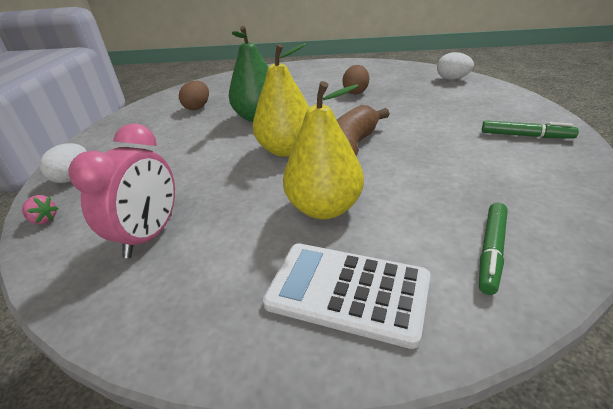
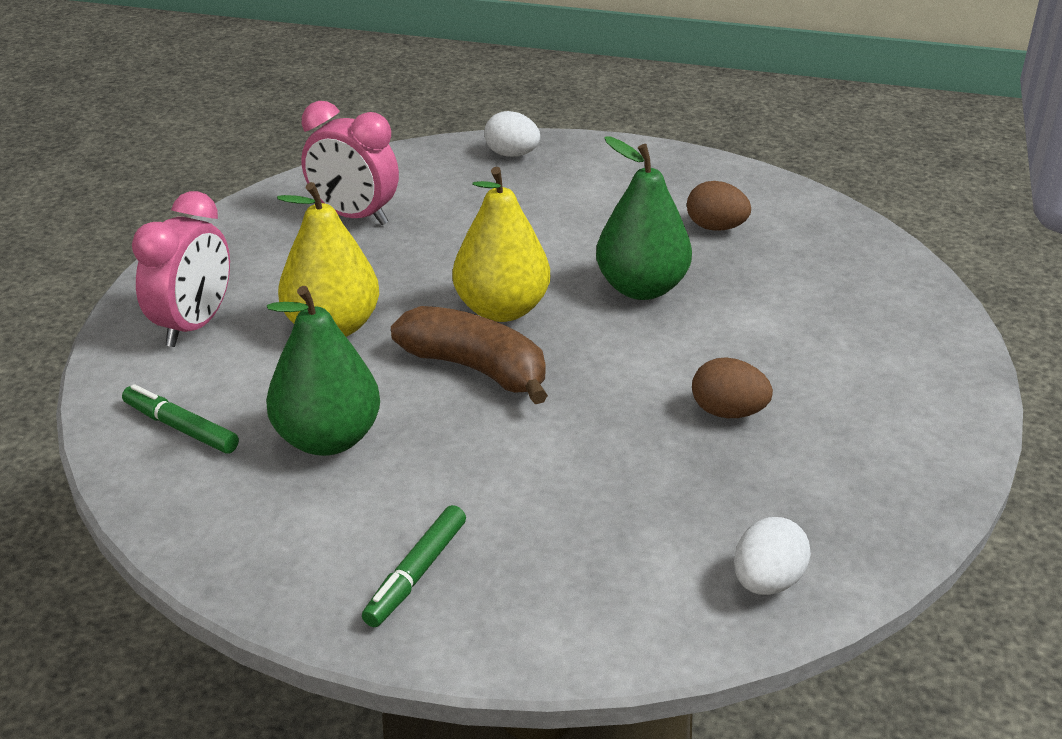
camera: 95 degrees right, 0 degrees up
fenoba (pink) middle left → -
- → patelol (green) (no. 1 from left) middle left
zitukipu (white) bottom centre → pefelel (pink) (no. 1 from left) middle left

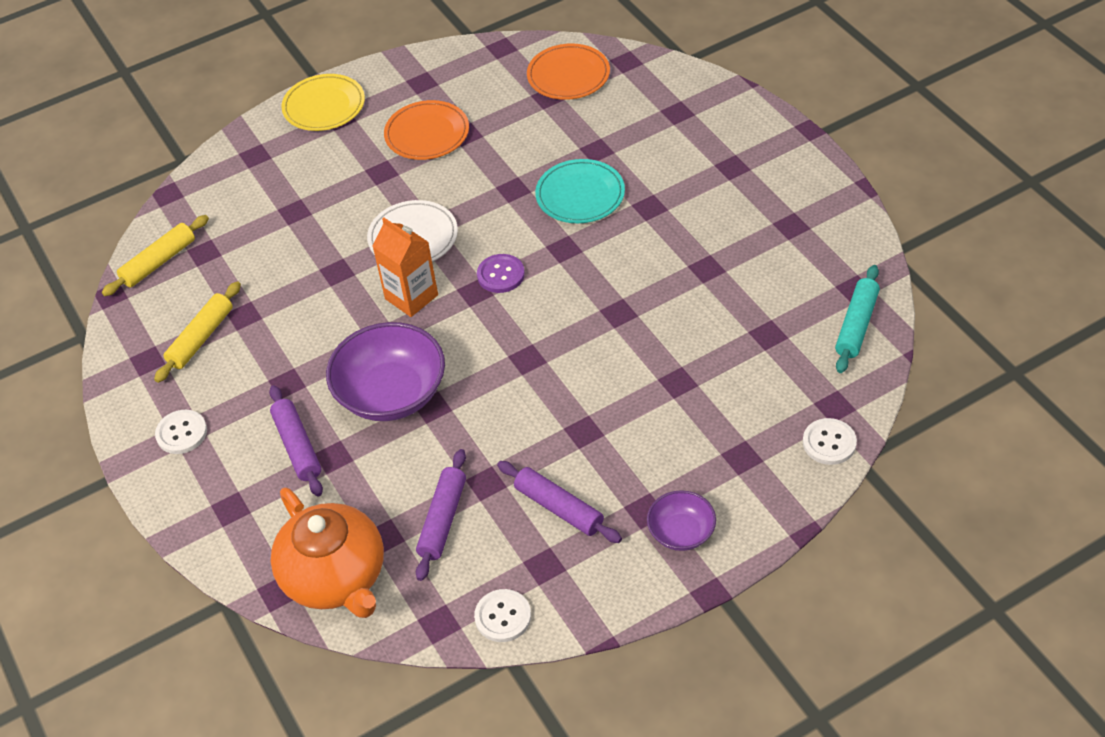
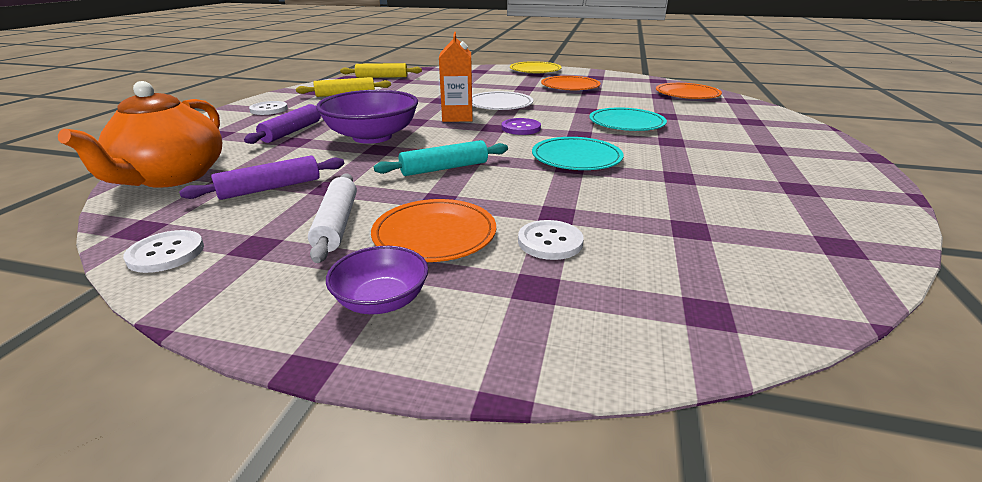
camera: 40 degrees right, 20 degrees down
- → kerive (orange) (no. 1 from left) centre
- → kerive (turquoise) (no. 1 from left) top centre
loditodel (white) (no. 3 from left) middle right → loditodel (white) (no. 3 from left) centre, shifted
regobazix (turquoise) middle right → regobazix (turquoise) top centre, shifted
regobazix (purple) (no. 3 from left) bottom centre → regobazix (white) centre

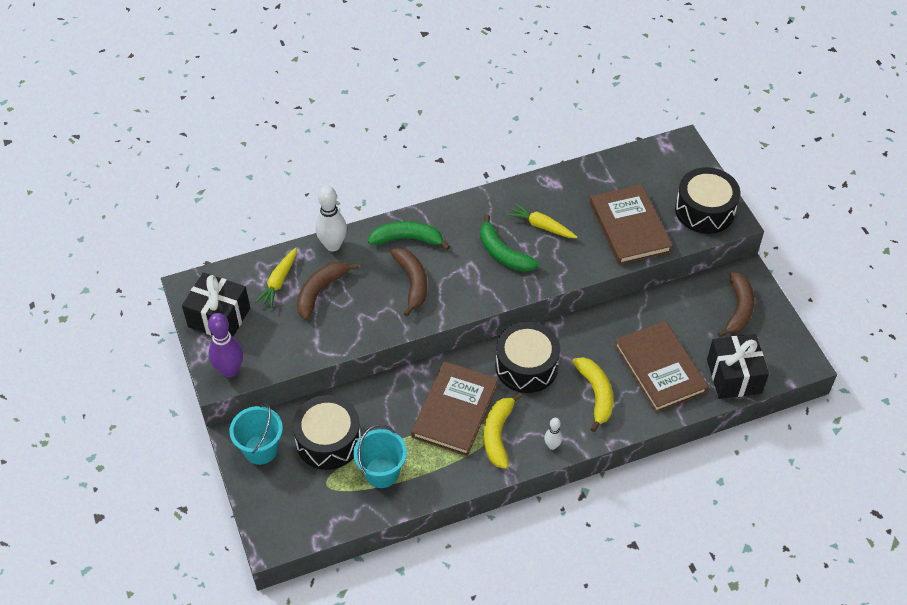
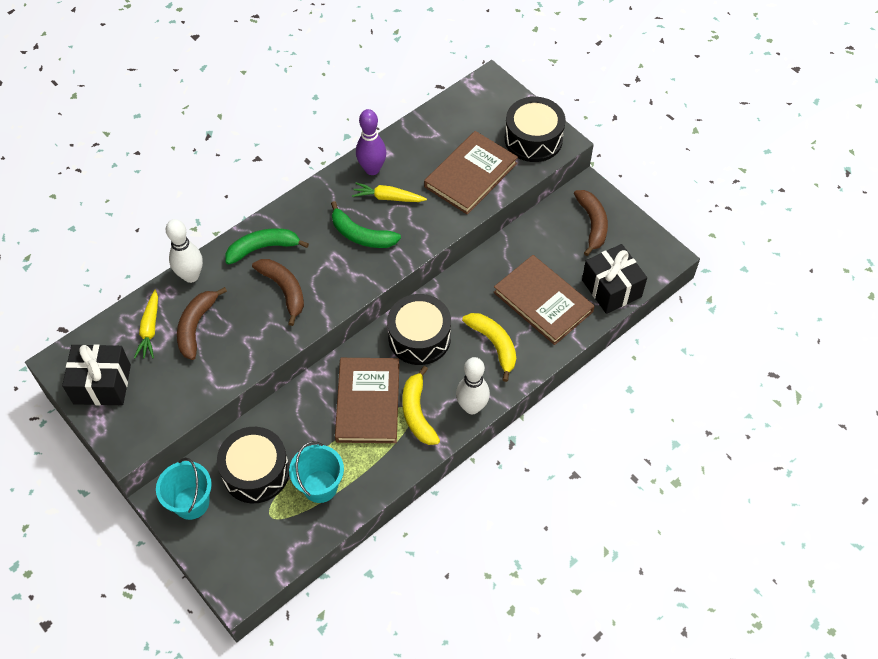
camera: 20 degrees left, 5 degrees up
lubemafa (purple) middle left → lubemafa (purple) top centre, shifted
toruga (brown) (no. 2 from left) middle right → toruga (brown) (no. 2 from left) top centre, 75 degrees clockwise
lubemafa (white) (no. 2 from left) bottom centre → lubemafa (white) (no. 2 from left) centre, x1.86

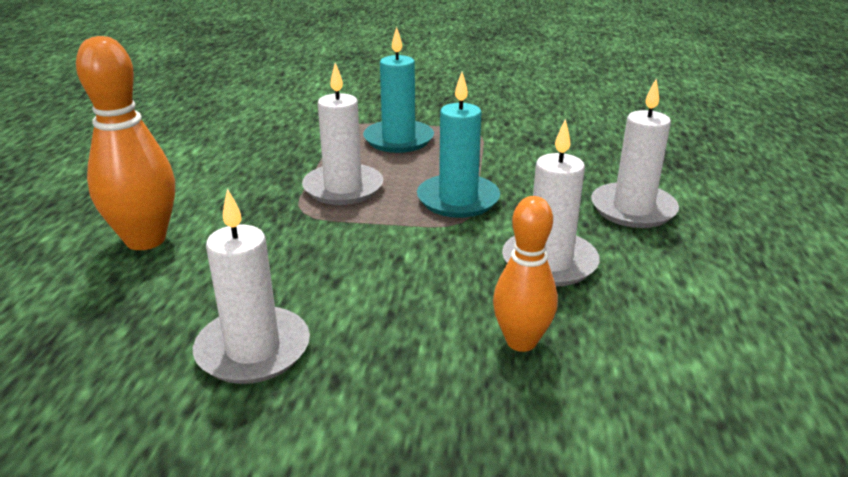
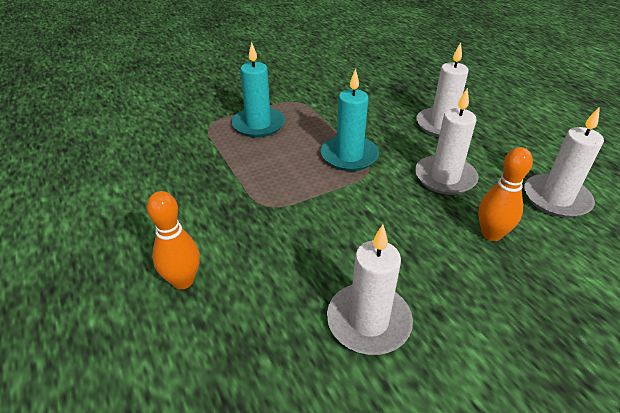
camera: 35 degrees left, 10 degrees up
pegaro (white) (no. 2 from left in the first image) top centre → pegaro (white) (no. 4 from left) middle right, shifted
lubemafa (orange) (no. 1 from left) top left → lubemafa (orange) (no. 1 from left) middle left, x0.65

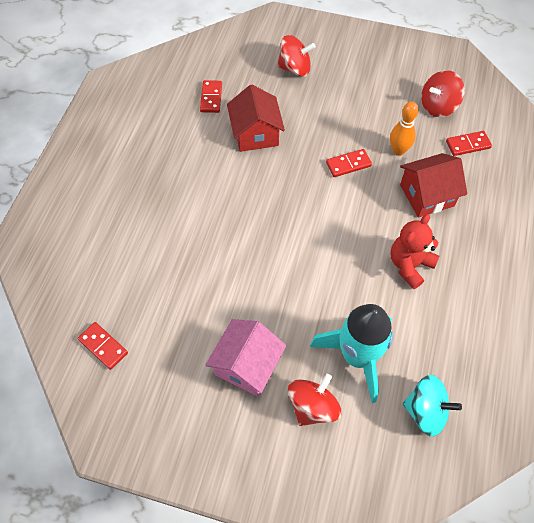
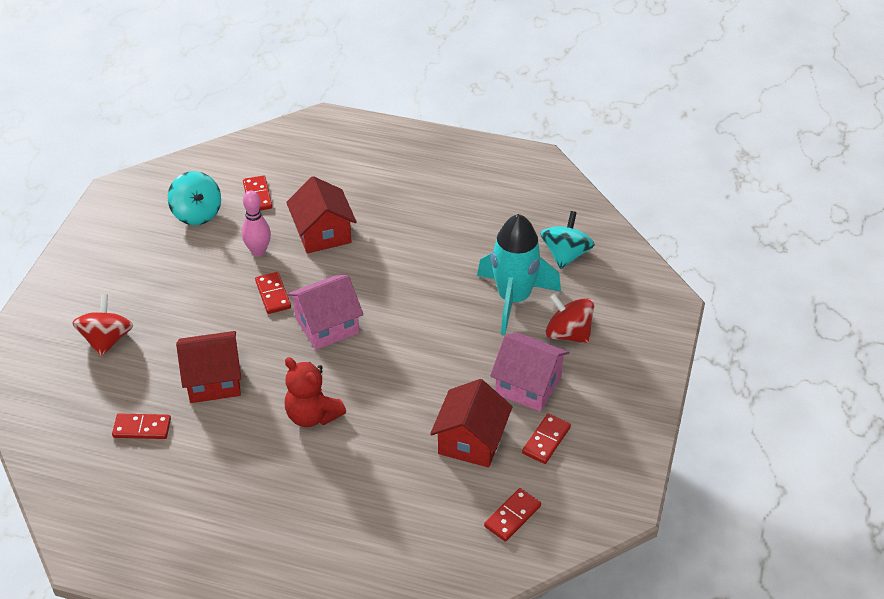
camera: 90 degrees left, 15 degrees down
- → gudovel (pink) (no. 1 from left) centre
- → gudovel (red) (no. 3 from left) bottom centre
- → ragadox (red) (no. 5 from left) bottom centre
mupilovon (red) middle right → mupilovon (red) centre, shifted
lubemafa (orange) top right → lubemafa (pink) middle left
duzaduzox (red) (no. 3 from left) top right → duzaduzox (turquoise) (no. 1 from left) top left

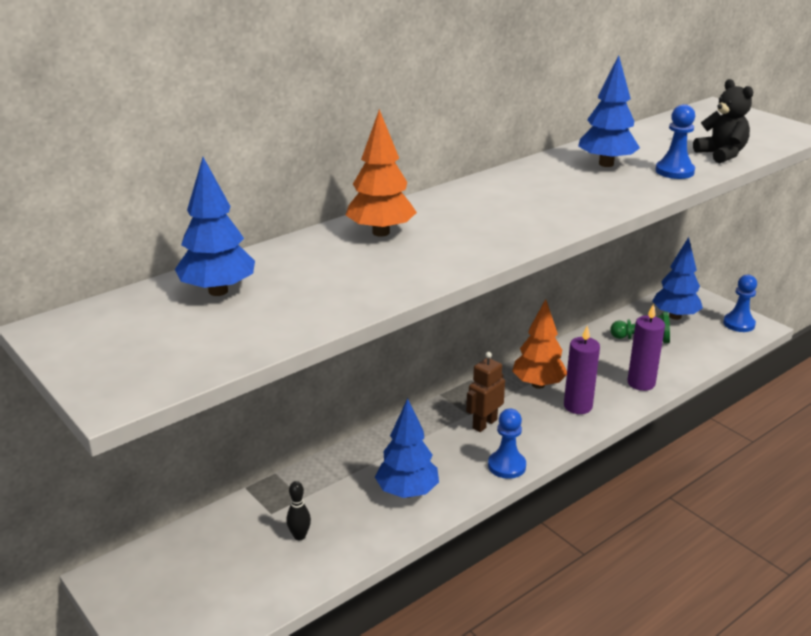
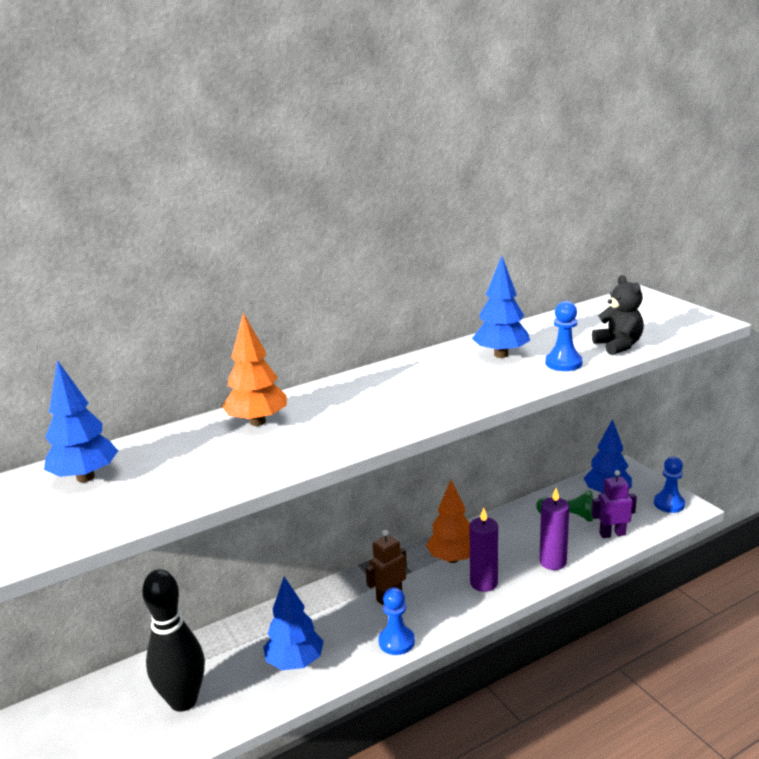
camera: 10 degrees right, 5 degrees down
- → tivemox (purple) middle right
lubemafa (black) bottom centre → lubemafa (black) bottom left, x2.47

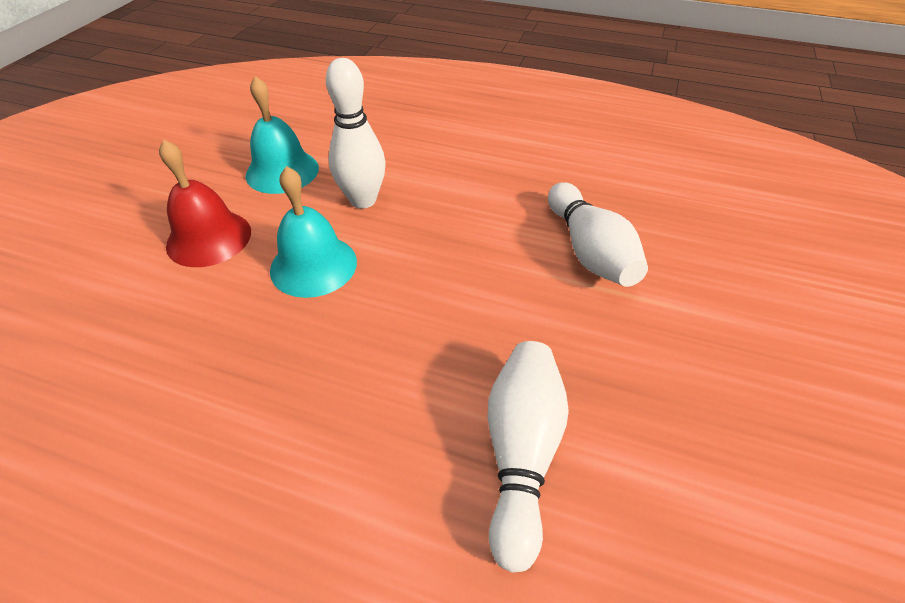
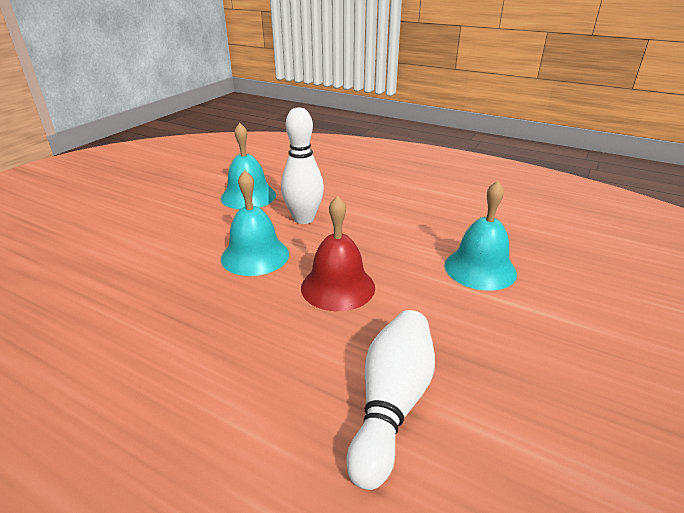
camera: 10 degrees right, 15 degrees down
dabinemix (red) middle left → dabinemix (red) centre, shifted
lubemafa (white) (no. 3 from left) centre → dabinemix (turquoise) (no. 3 from left) middle right

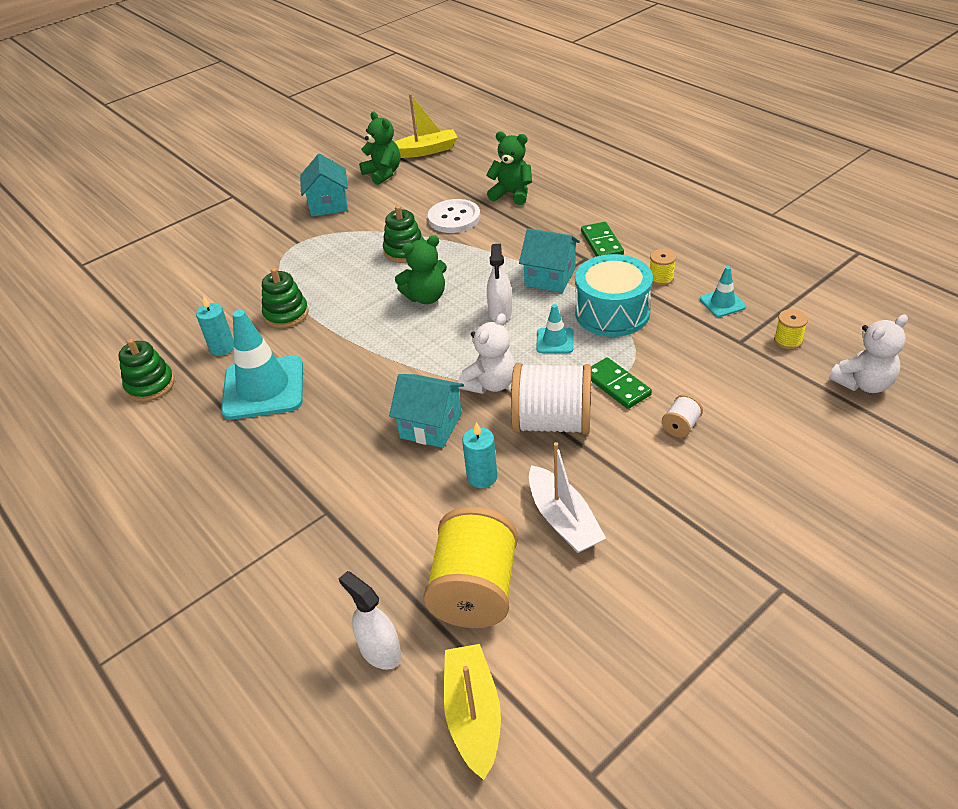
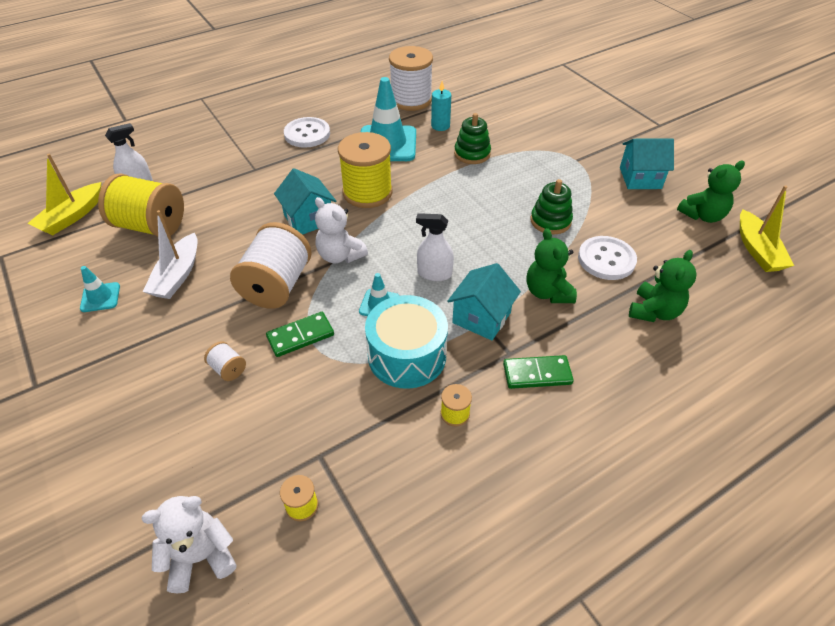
camera: 95 degrees right, 5 degrees up
pegaro (turquoise) (no. 2 from left) centre → -
- → loditodel (white) (no. 1 from left) top centre
- → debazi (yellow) (no. 3 from left) top centre
mupilovon (green) (no. 2 from left in the first image) top centre → mupilovon (green) (no. 1 from left) centre, shifted
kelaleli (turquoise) (no. 3 from left in the first image) middle right → kelaleli (turquoise) (no. 1 from left) middle left, shifted
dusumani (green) (no. 1 from left) middle left → debazi (white) (no. 3 from left) top centre
gudovel (turquoise) (no. 2 from left in the first image) centre → gudovel (turquoise) (no. 1 from left) top centre, 60 degrees counterclockwise
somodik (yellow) (no. 2 from left in the first image) bottom centre → somodik (yellow) (no. 1 from left) top left, 120 degrees clockwise
somodik (white) centre → somodik (white) middle left, 60 degrees counterclockwise
mupilovon (white) (no. 2 from left in the first image) middle right → mupilovon (white) (no. 1 from left) bottom left, 90 degrees clockwise

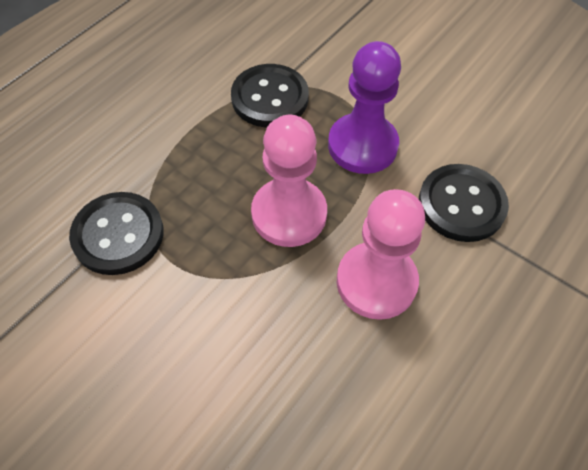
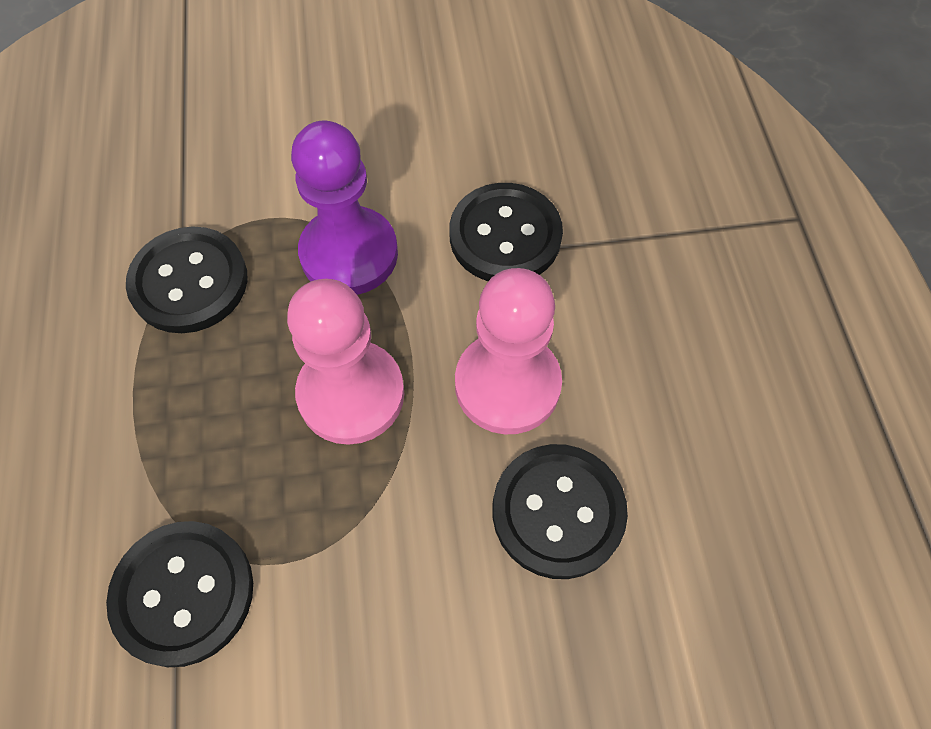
camera: 45 degrees left, 5 degrees up
- → loditodel (black) (no. 4 from left) bottom centre

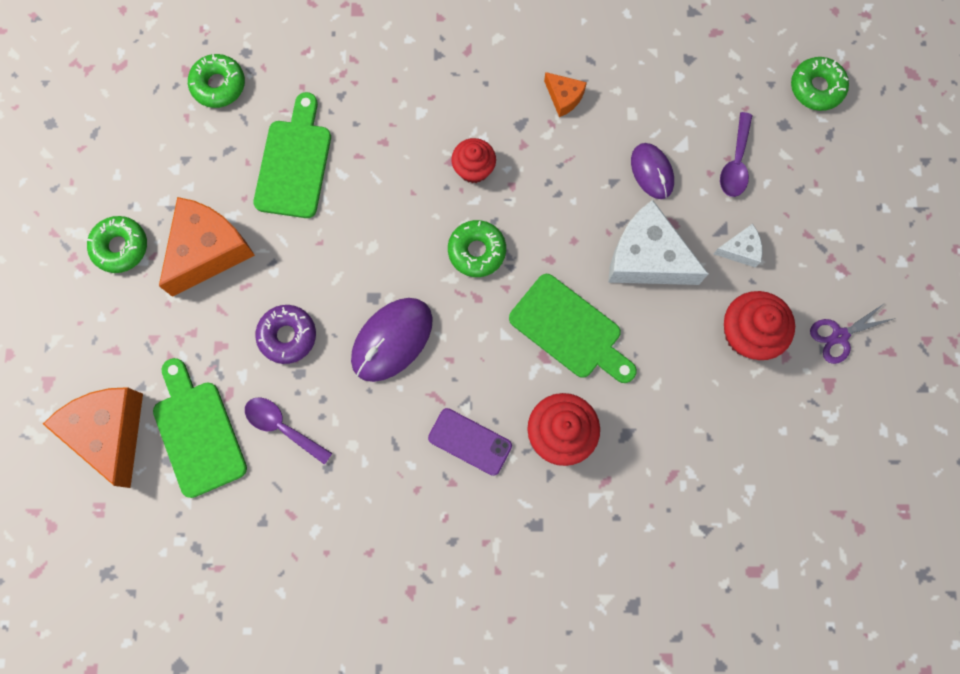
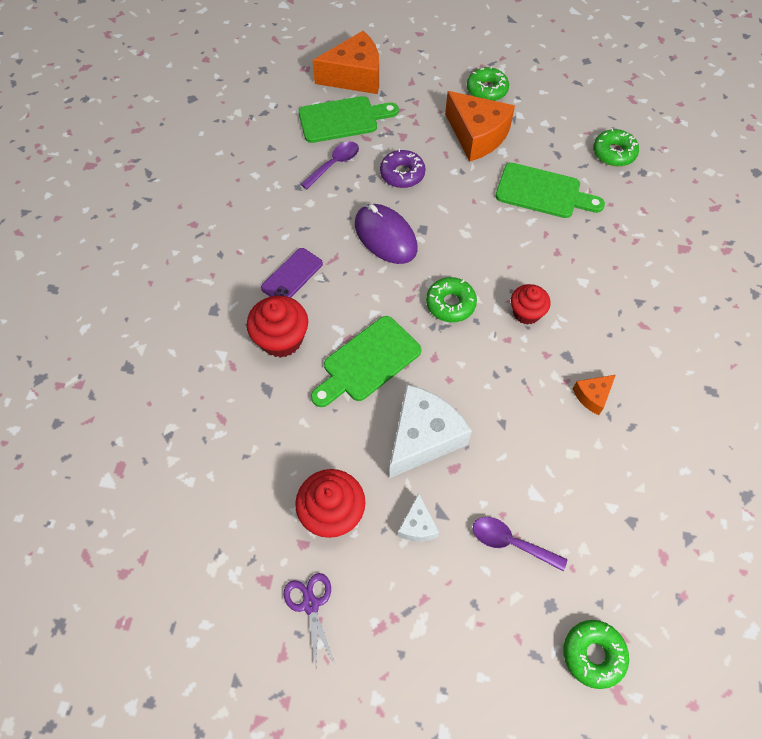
camera: 100 degrees right, 15 degrees down
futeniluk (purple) (no. 2 from left) top right → -

